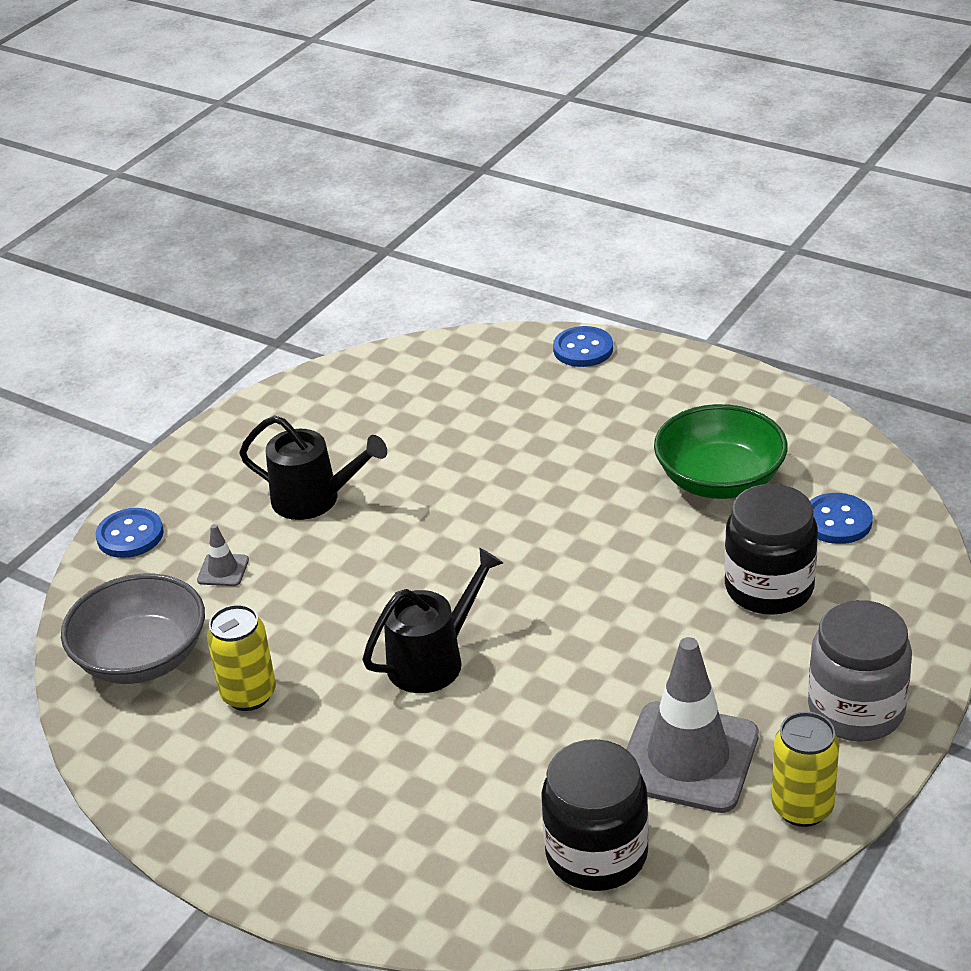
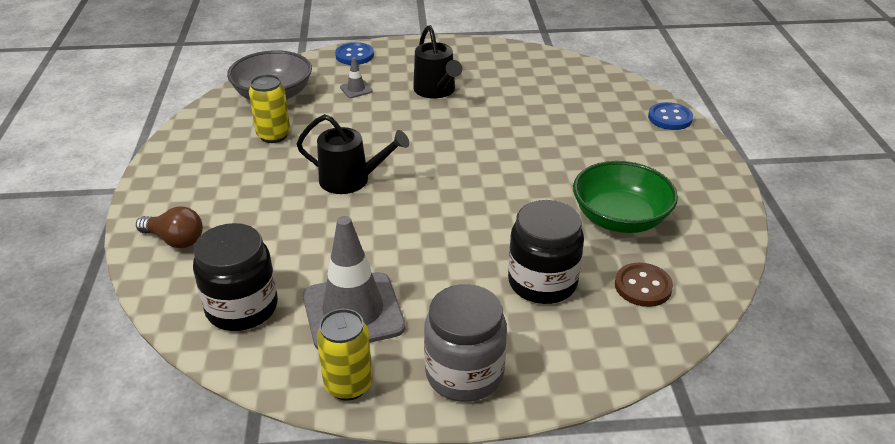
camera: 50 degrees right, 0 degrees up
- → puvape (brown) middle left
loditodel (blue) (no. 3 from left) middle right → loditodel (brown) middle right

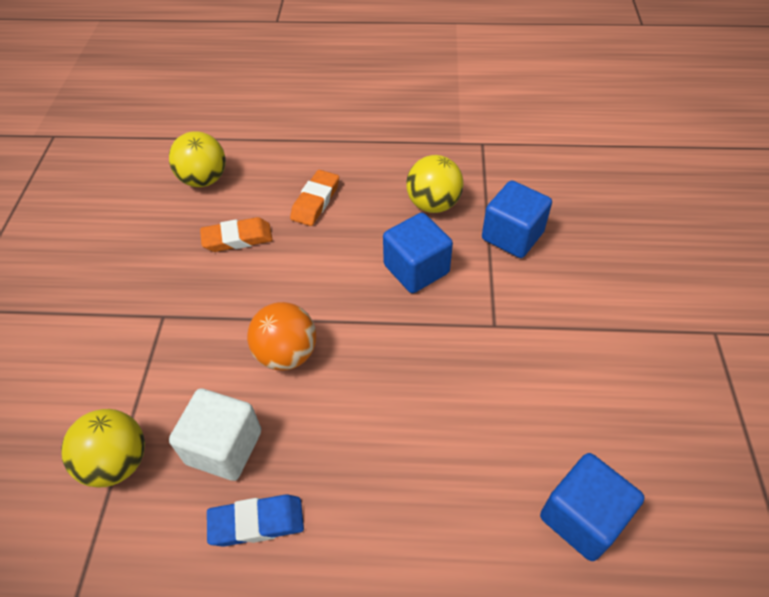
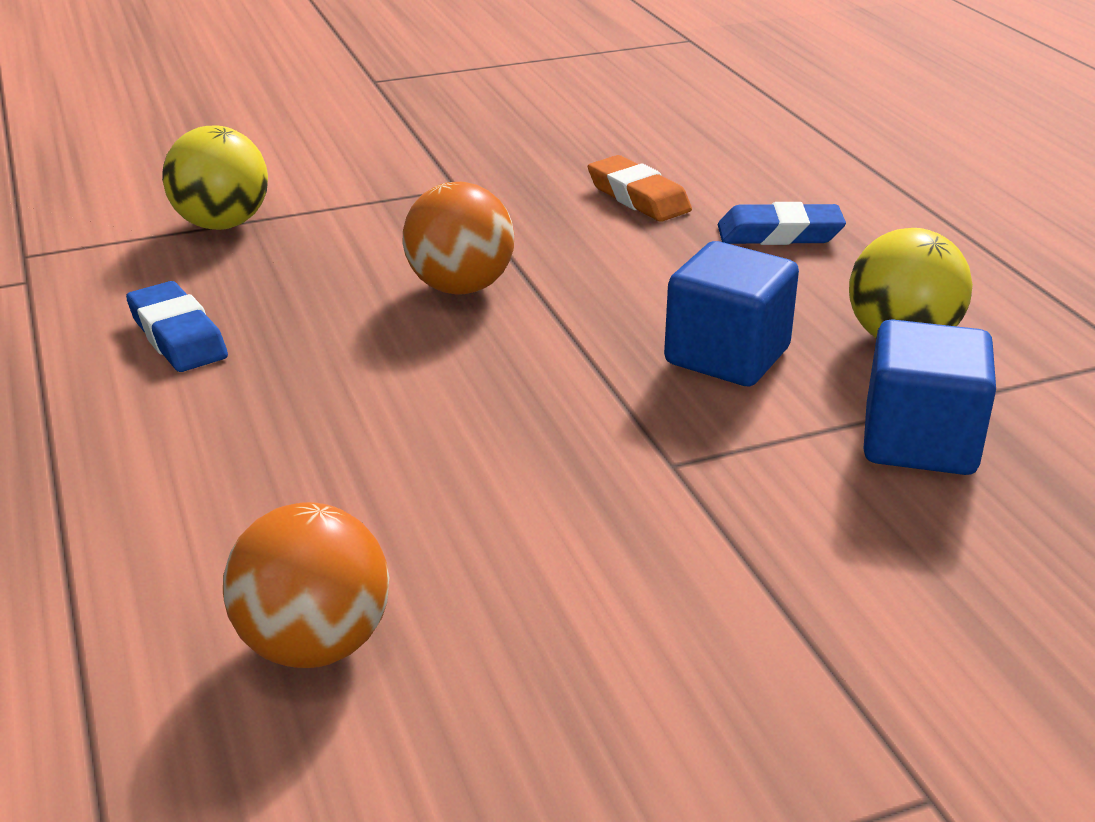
camera: 65 degrees right, 20 degrees down
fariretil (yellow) (no. 2 from left) top left → -
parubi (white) bottom left → -
parubi (blue) (no. 3 from left) bottom right → fariretil (orange) (no. 1 from left) bottom left
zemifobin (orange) (no. 2 from left) top centre → zemifobin (blue) (no. 2 from left) top right

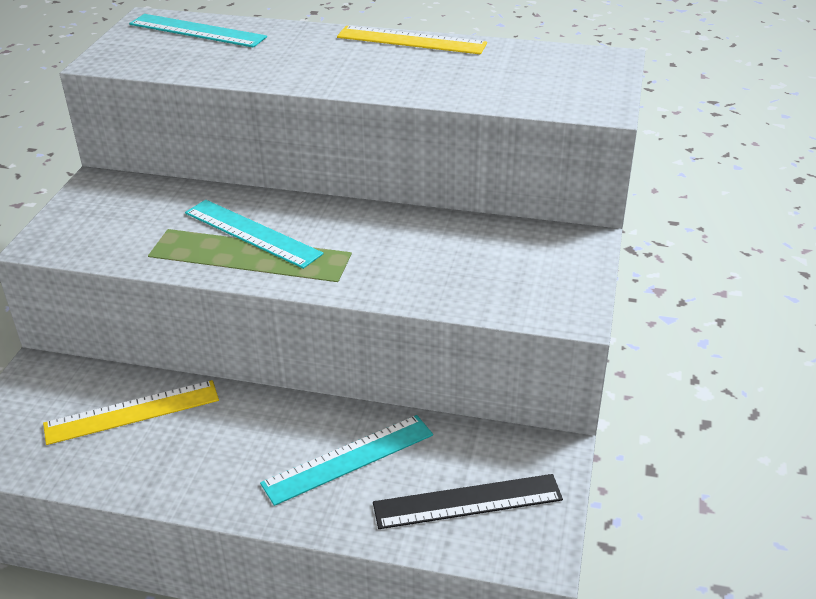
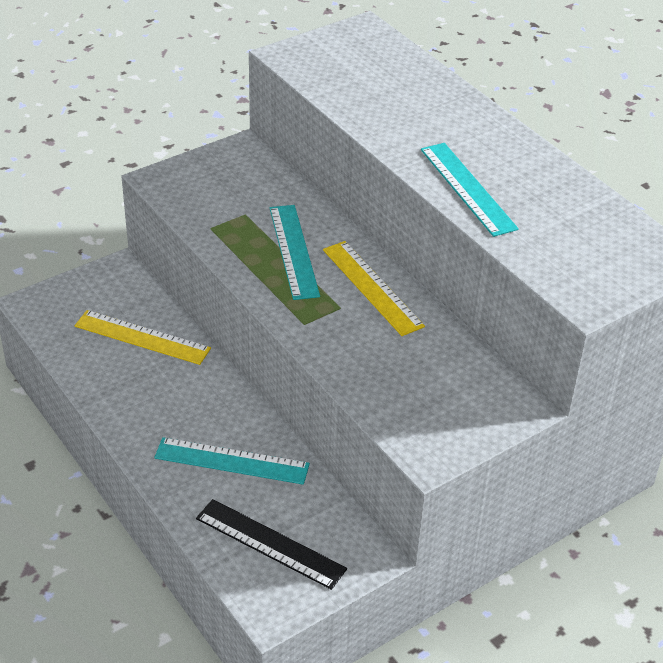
camera: 40 degrees right, 5 degrees up
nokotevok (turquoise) (no. 1 from left in the first image) top left → nokotevok (turquoise) (no. 3 from left) top right, shifted
nokotevok (yellow) (no. 2 from left) top centre → nokotevok (yellow) (no. 2 from left) centre, shifted

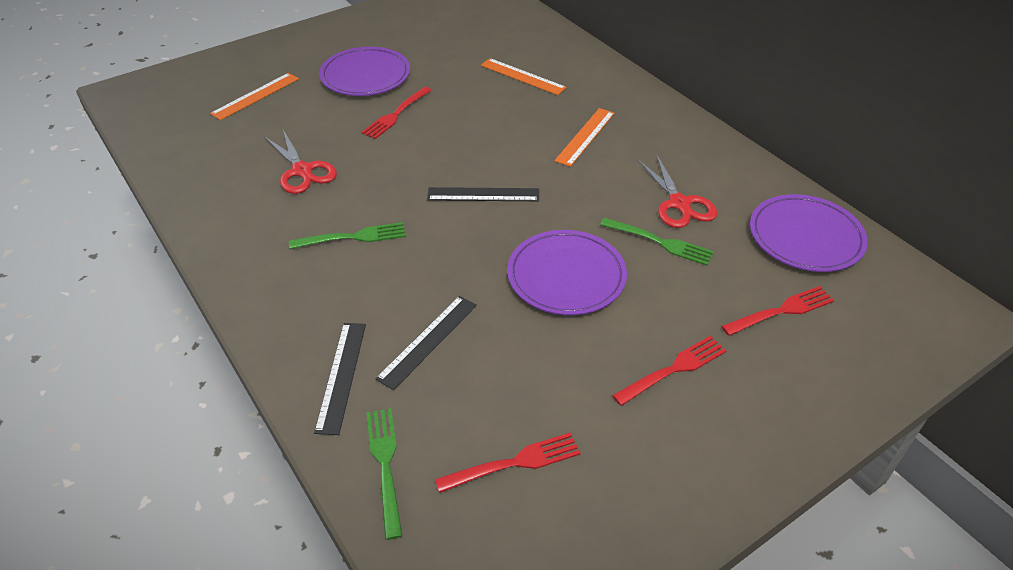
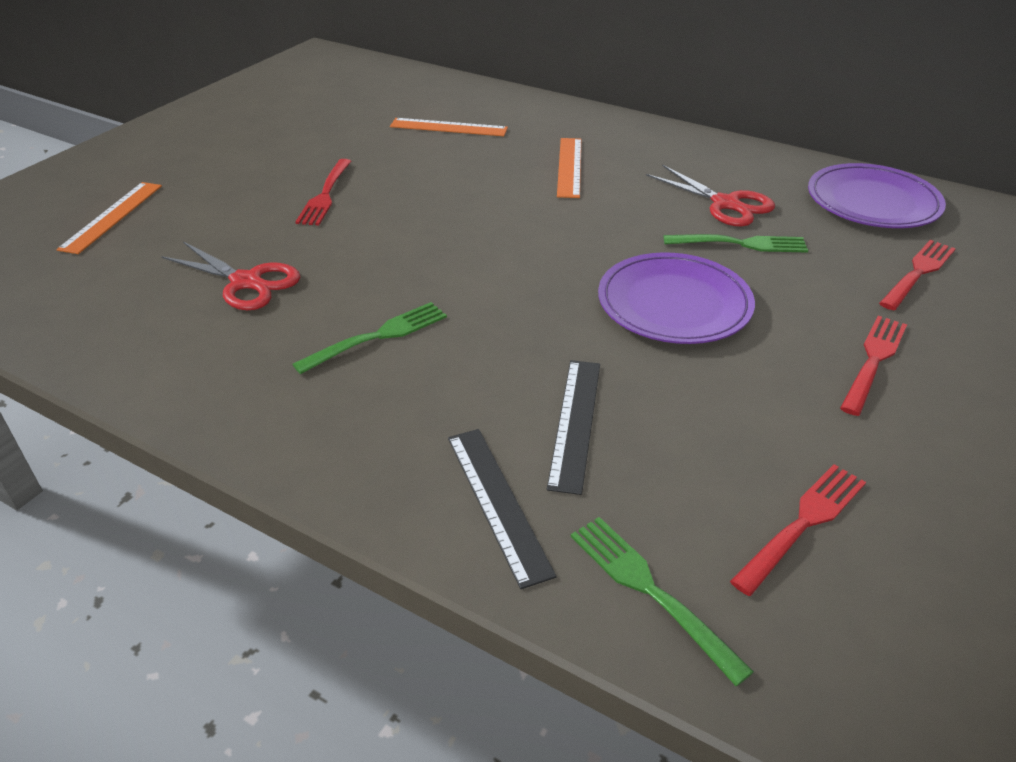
camera: 25 degrees left, 5 degrees down
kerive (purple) (no. 1 from left) top centre → -
nokotevok (black) (no. 3 from left) centre → -

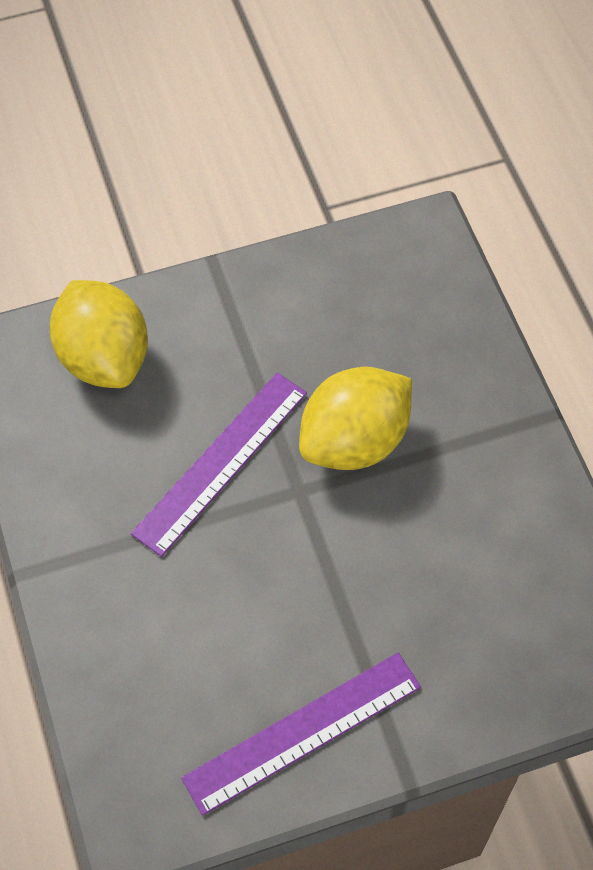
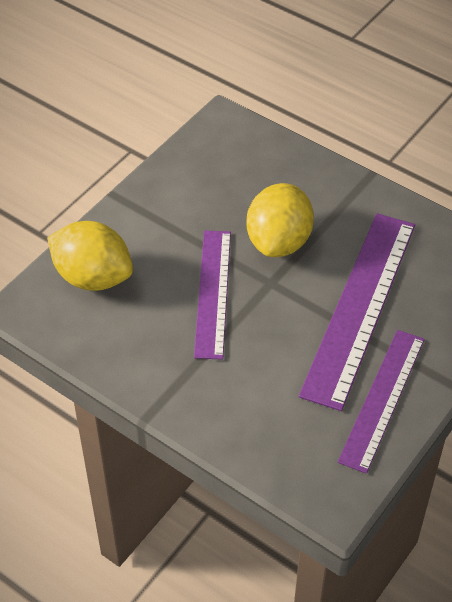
camera: 35 degrees left, 10 degrees down
- → nokotevok (purple) (no. 2 from left) middle right

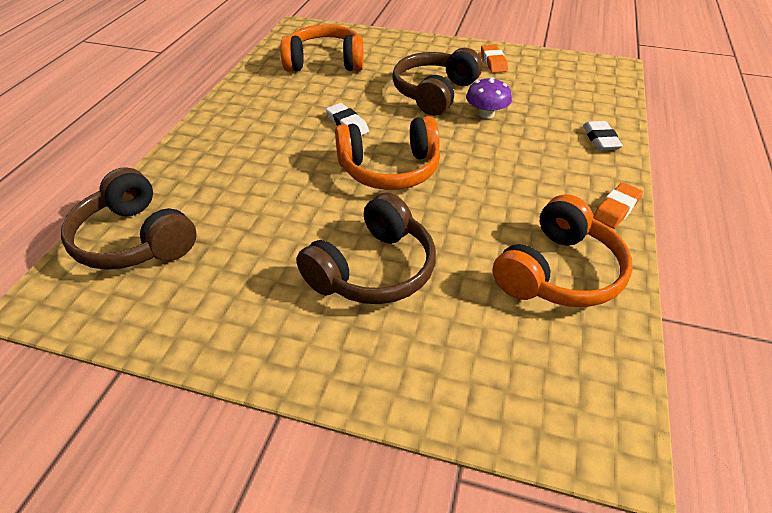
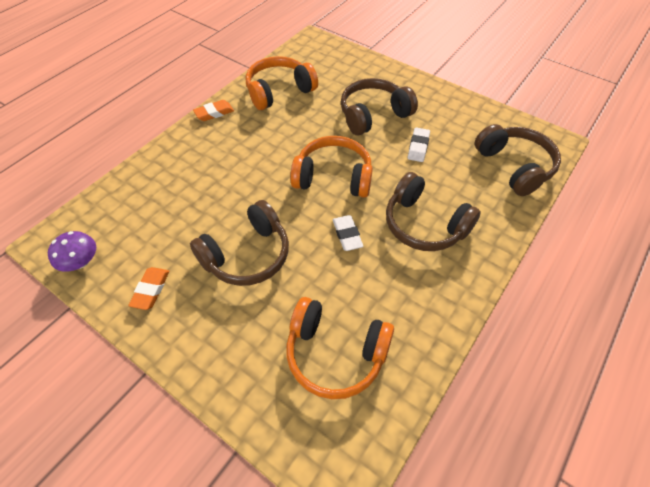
camera: 160 degrees left, 10 degrees up
- → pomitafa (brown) (no. 3 from left) centre
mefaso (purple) top centre → mefaso (purple) middle left, shifted
zemifobin (white) (no. 2 from left) top right → zemifobin (white) (no. 2 from left) top centre, shifted

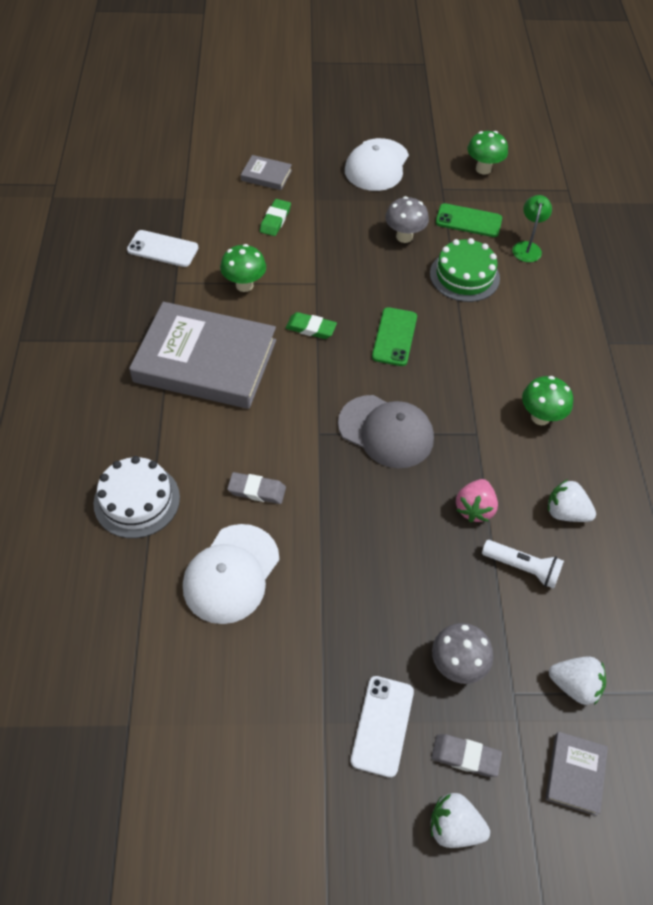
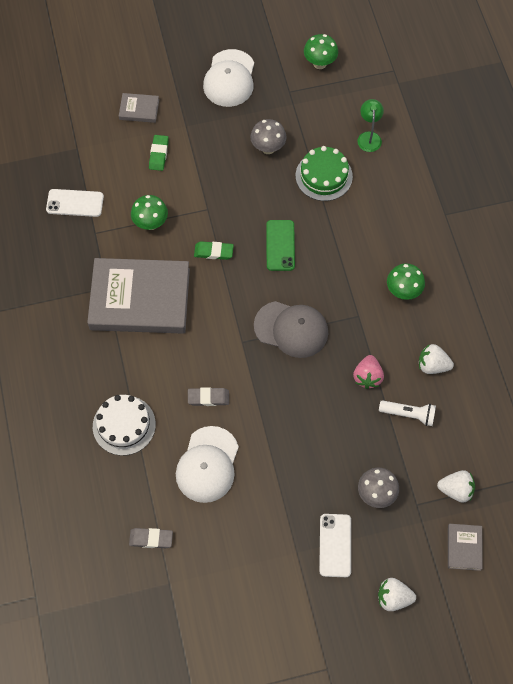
camera: 10 degrees left, 10 degrees up
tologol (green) (no. 2 from left) top right → -
zemifobin (grey) (no. 2 from left in the first image) bottom right → zemifobin (grey) (no. 1 from left) bottom left, shifted

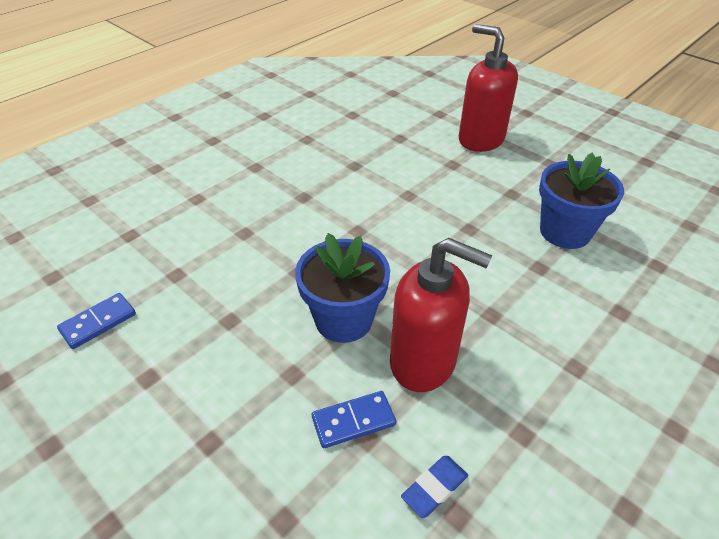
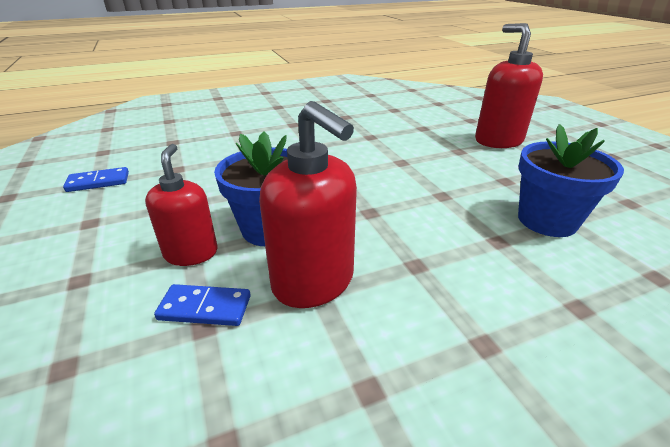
camera: 25 degrees right, 10 degrees down
zemifobin (blue) bottom centre → -
- → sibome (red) (no. 1 from left) middle left

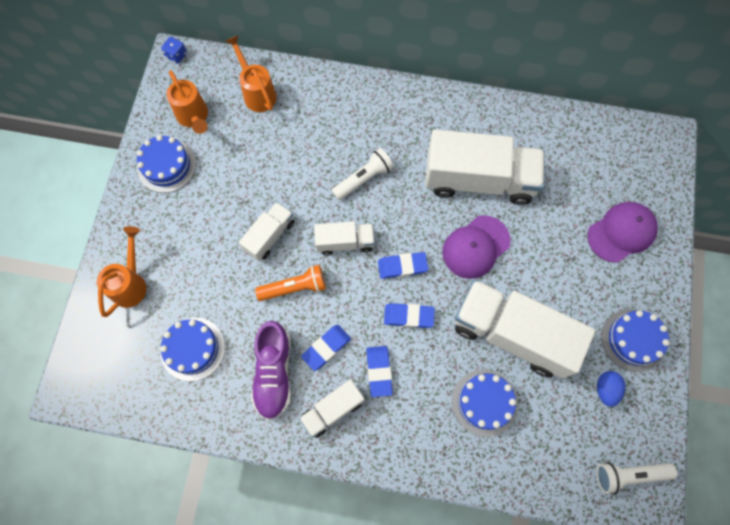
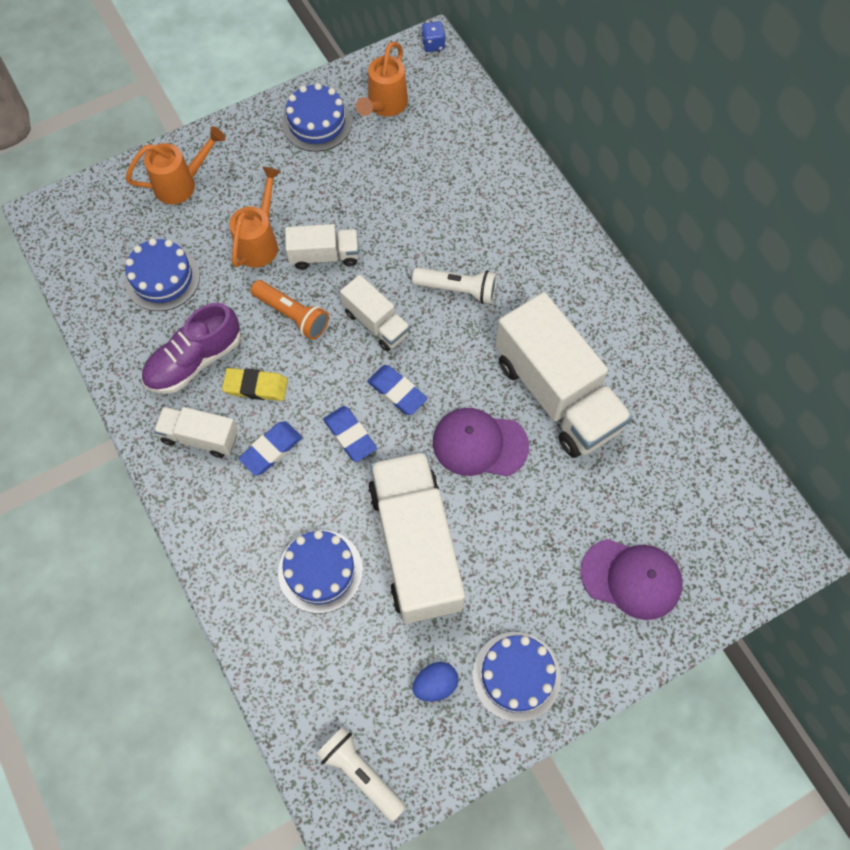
camera: 50 degrees right, 5 degrees down
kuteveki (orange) (no. 3 from left in the first image) top centre → kuteveki (orange) (no. 2 from left) top left, shifted
zemifobin (blue) (no. 1 from left) centre → zemifobin (yellow) middle left

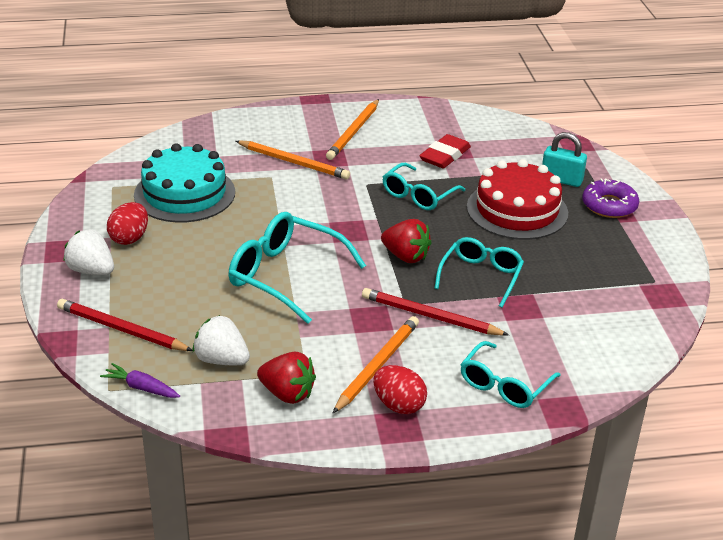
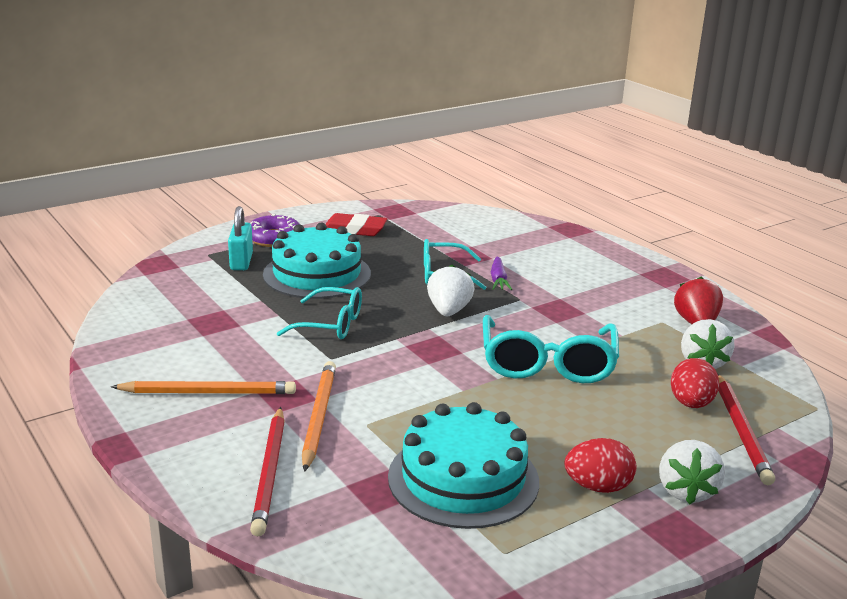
camera: 115 degrees left, 10 degrees down
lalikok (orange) (no. 3 from left) bottom centre → -
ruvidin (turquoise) (no. 4 from left) bottom right → -
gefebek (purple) bottom left → gefebek (purple) centre, shifted
lalikok (red) (no. 2 from left in the first image) centre → lalikok (red) (no. 1 from left) bottom left, shifted
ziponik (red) (no. 2 from left) bottom centre → ziponik (red) (no. 2 from left) middle right, shifted
zemifobin (red) top centre → zemifobin (red) centre, shifted
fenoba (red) (no. 2 from left) centre → fenoba (white) (no. 1 from left) centre
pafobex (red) middle right → pafobex (turquoise) (no. 1 from left) centre

